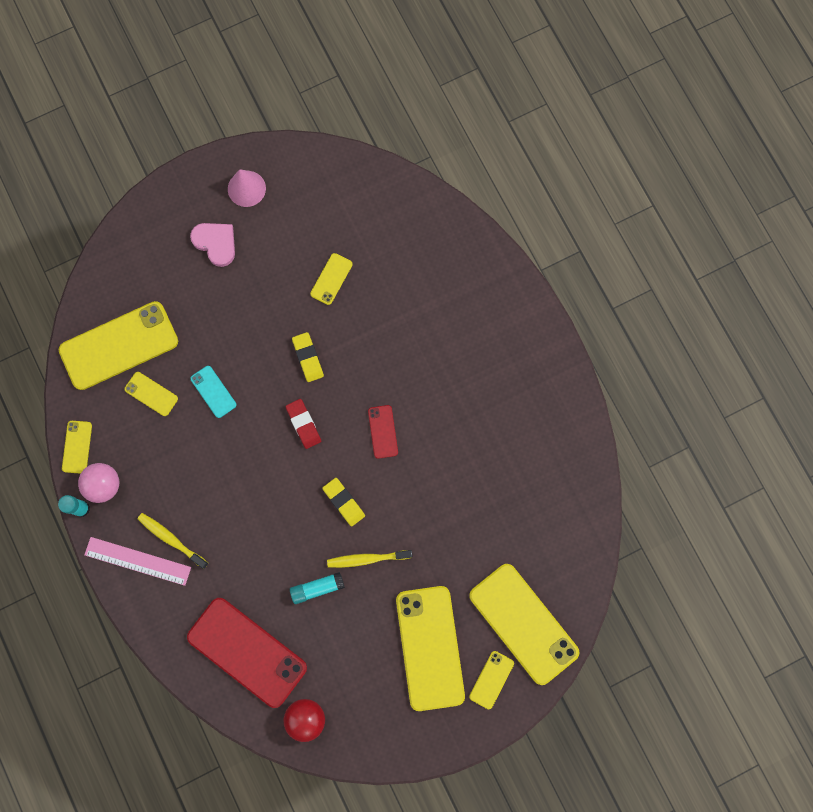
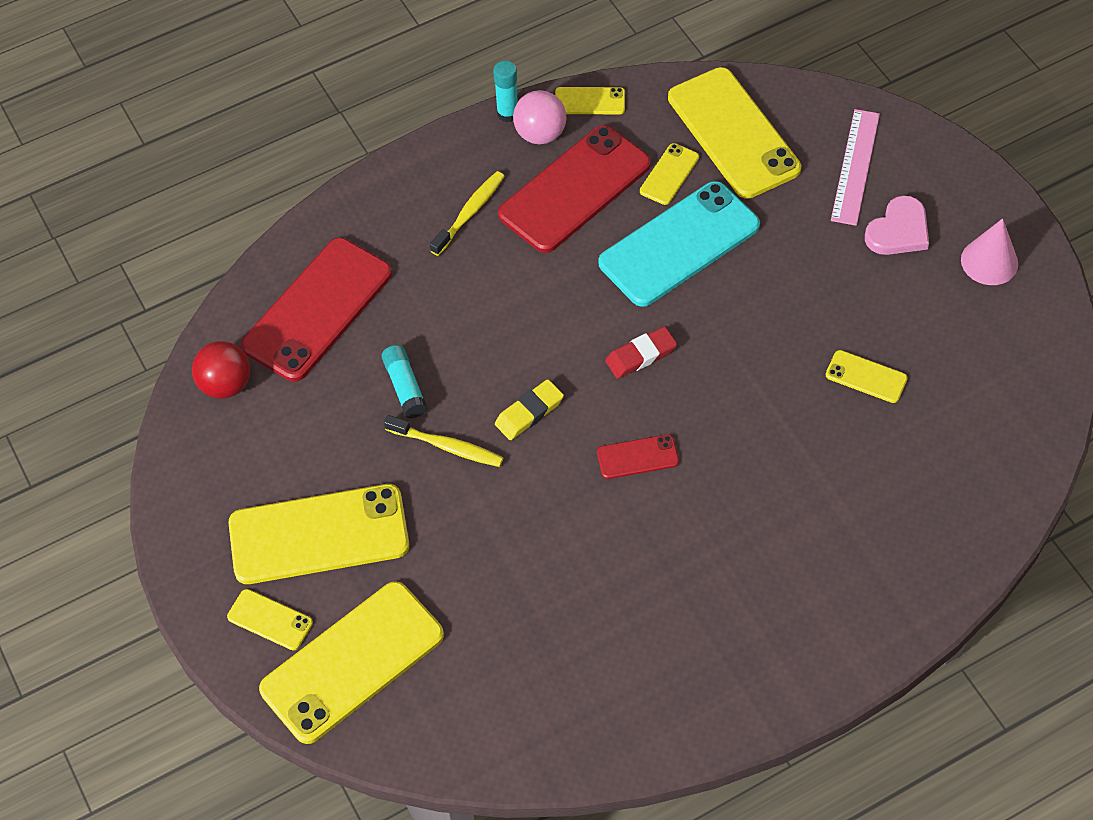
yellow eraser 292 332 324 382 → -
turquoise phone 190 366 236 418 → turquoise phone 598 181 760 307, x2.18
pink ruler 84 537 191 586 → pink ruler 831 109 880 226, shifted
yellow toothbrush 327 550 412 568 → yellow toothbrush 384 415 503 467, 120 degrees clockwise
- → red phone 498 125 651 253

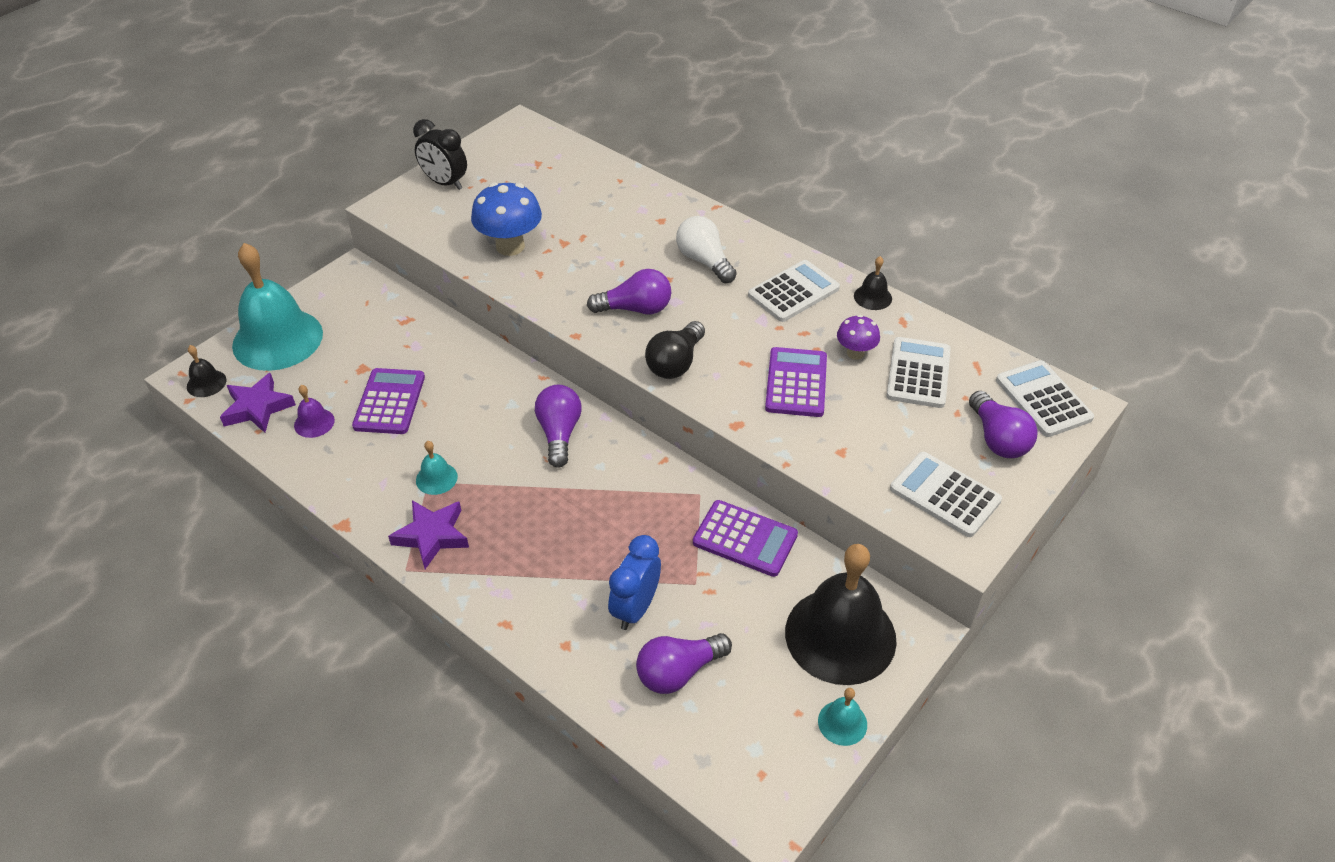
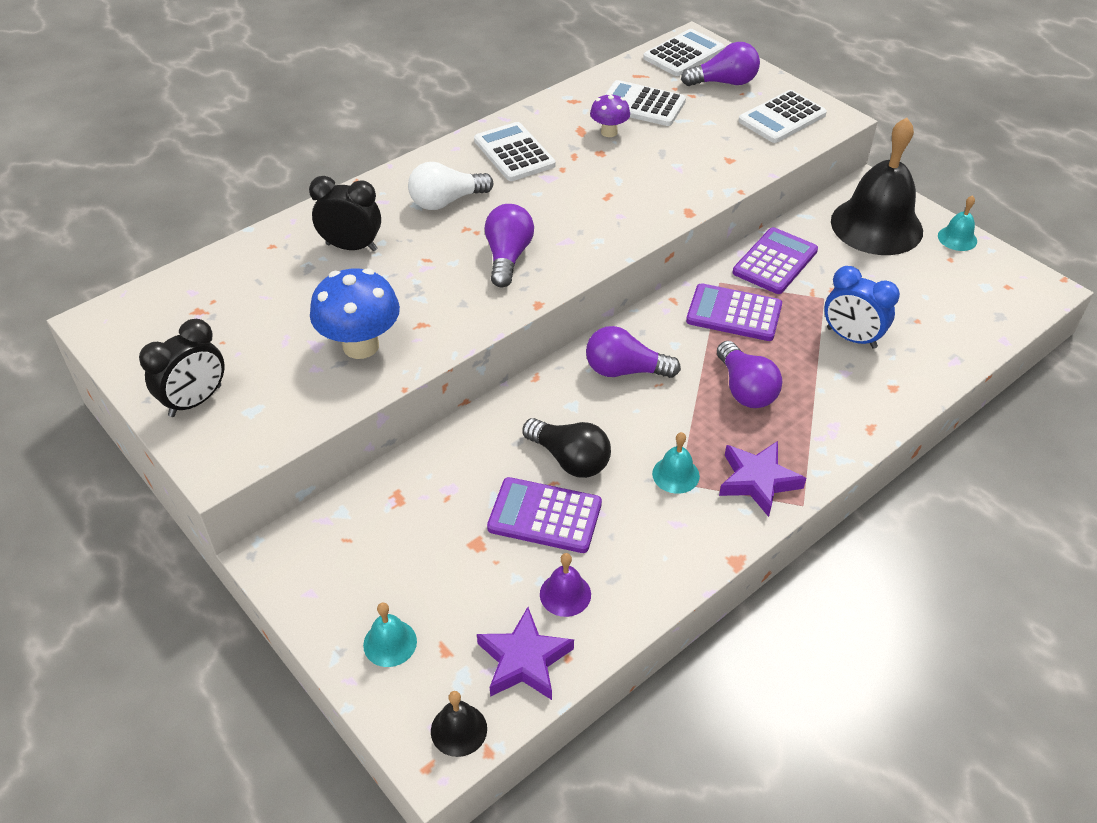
turquoise bell 232 243 323 371 → turquoise bell 363 603 417 667, x0.42
black bell 854 256 892 310 → -
black light bulb 645 321 705 379 → black light bulb 522 418 611 478, shifted
purple calculator 765 347 827 417 → purple calculator 686 283 782 341, shifted
white calculator 996 360 1094 437 → white calculator 643 29 725 76, 150 degrees clockwise
purple light bulb 636 633 732 694 → purple light bulb 717 341 782 408, shifted
- → black clock 309 176 381 251

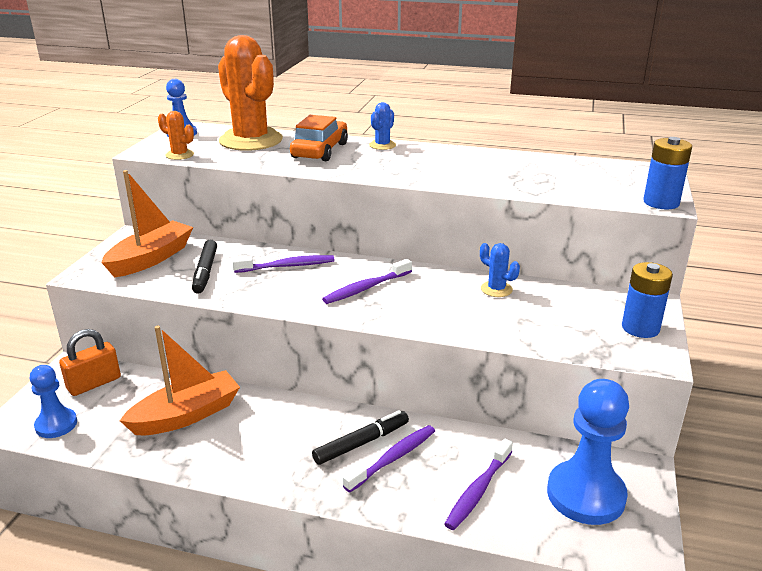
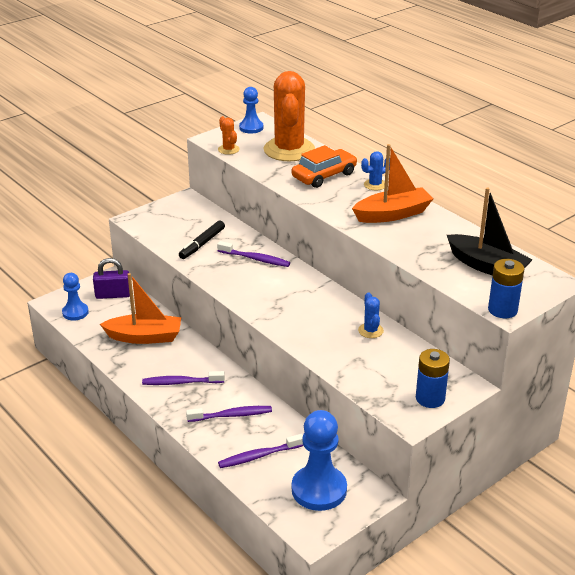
orange boat 101 170 193 277 → orange boat 352 144 433 223, shifted
purple toothbrush 322 259 412 304 → purple toothbrush 142 371 225 385, shifted
orange padlock 59 329 121 396 → purple padlock 93 258 130 299
black marker 312 410 409 465 → -
- → black boat 447 187 533 275

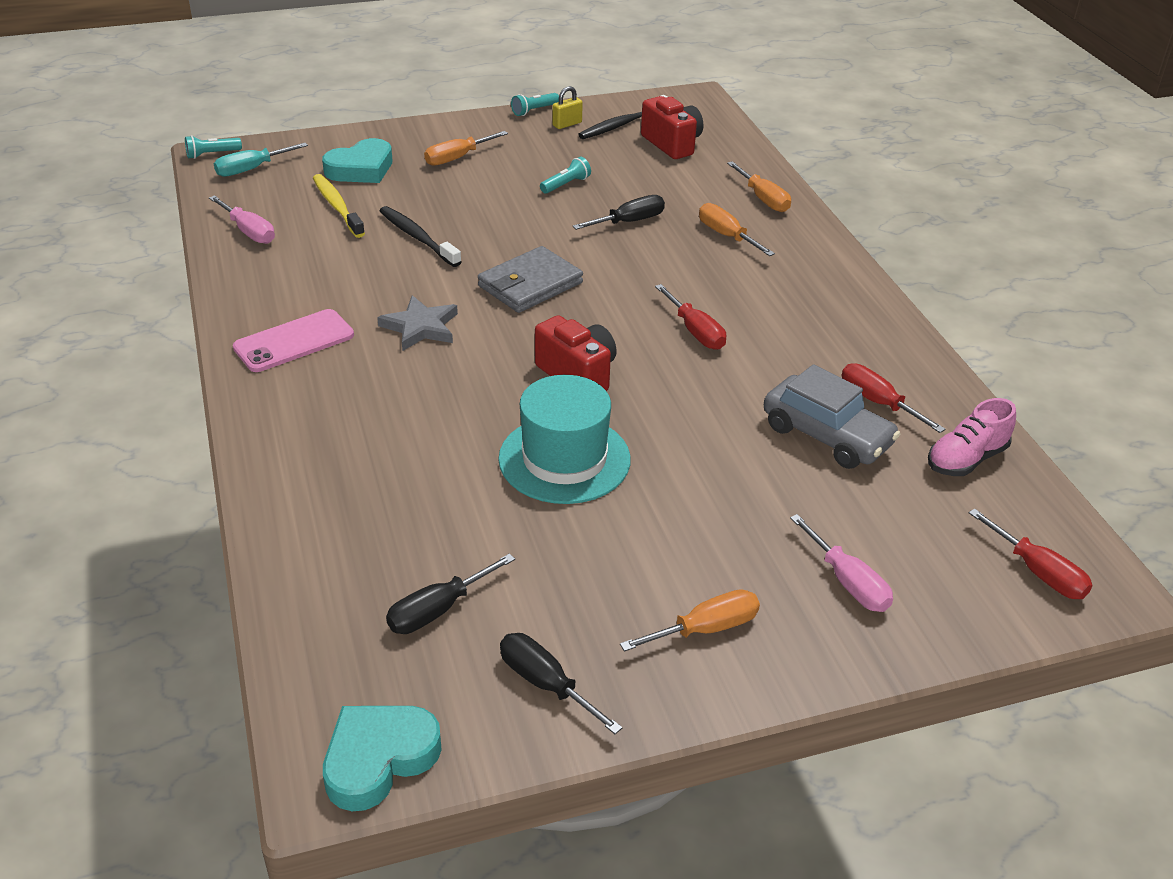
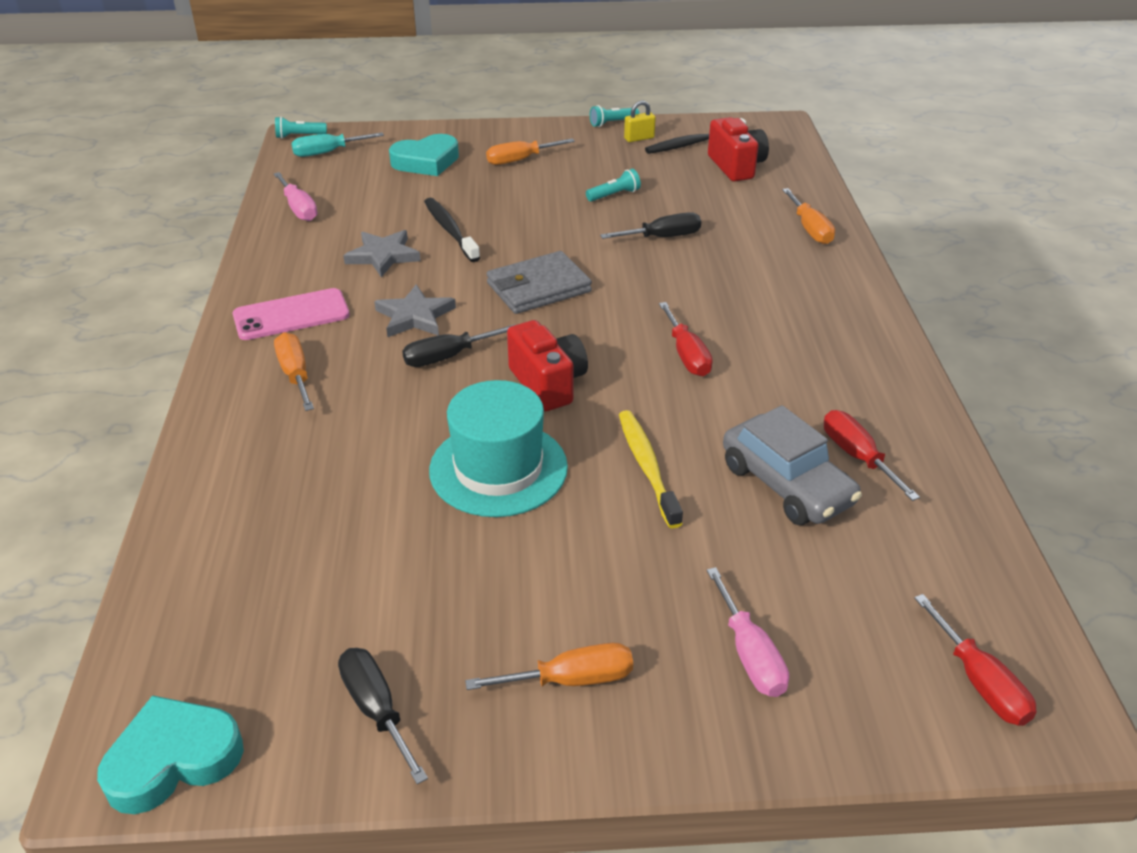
yellow toothbrush 313 174 365 238 → yellow toothbrush 619 410 683 528, shifted
orange screwdriver 699 203 775 256 → orange screwdriver 274 332 314 411, shifted
pink shoe 928 398 1016 476 → -
black screwdriver 386 553 515 634 → black screwdriver 402 324 516 367, shifted
- → grey star 343 230 421 277

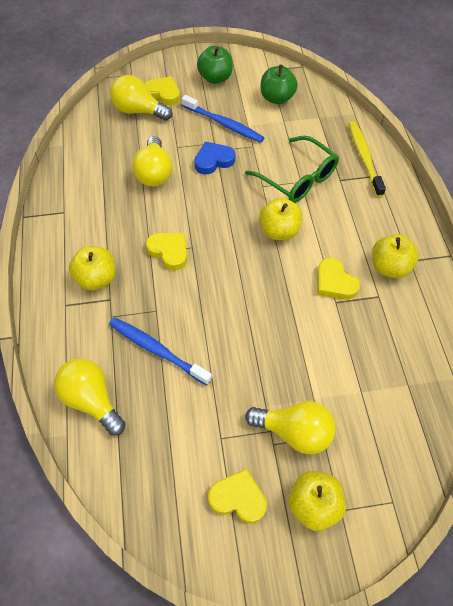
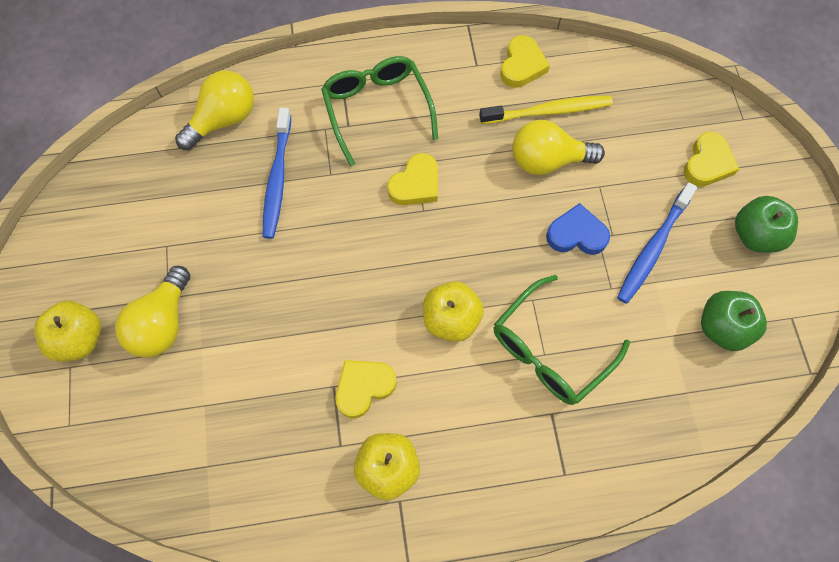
yellow light bulb 110 75 172 121 → -
yellow toothbrush 349 121 386 197 → yellow toothbrush 479 96 613 124, shifted
blue heart 194 141 235 174 → blue heart 546 203 610 255, 60 degrees counterclockwise
yellow apple 69 246 116 290 → green glasses 321 56 438 166
blue toothbrush 109 317 212 385 → blue toothbrush 263 108 291 239, 150 degrees clockwise
yellow heart 208 468 267 524 → yellow heart 500 35 550 88, shifted

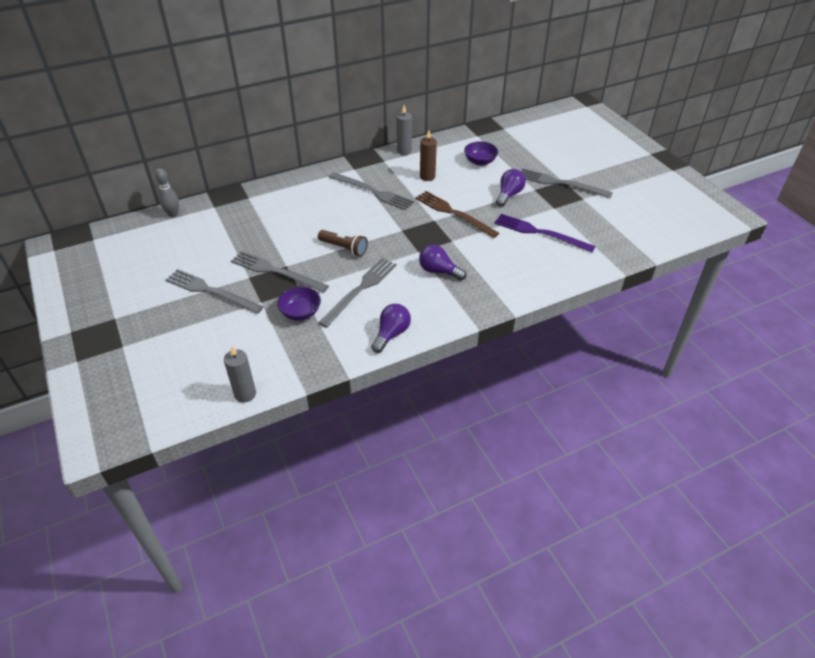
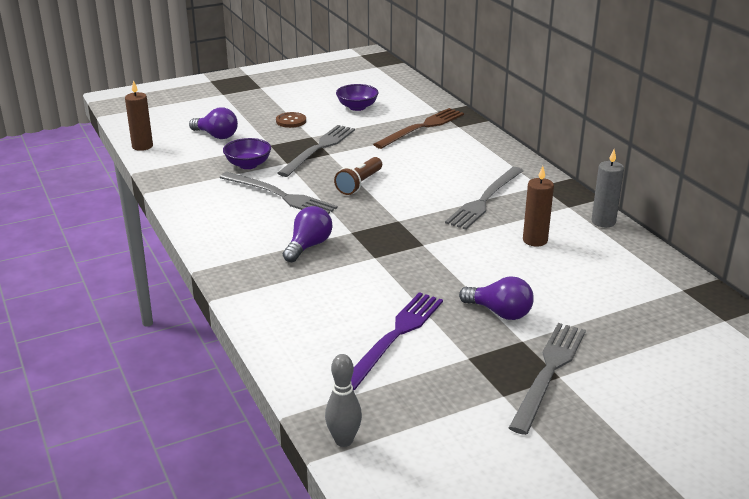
purple bowl 464 141 498 166 → purple bowl 336 84 379 111, shifted
grey bowling pin 155 168 179 217 → grey bowling pin 325 354 362 447, shifted
brown fork 415 191 499 238 → brown fork 373 108 464 149, shifted
grey fork 165 269 264 314 → brown button 276 112 306 128
purple light bulb 371 304 411 353 → purple light bulb 189 108 238 139, shifted
grey candle 224 346 256 403 → brown candle 125 80 153 151

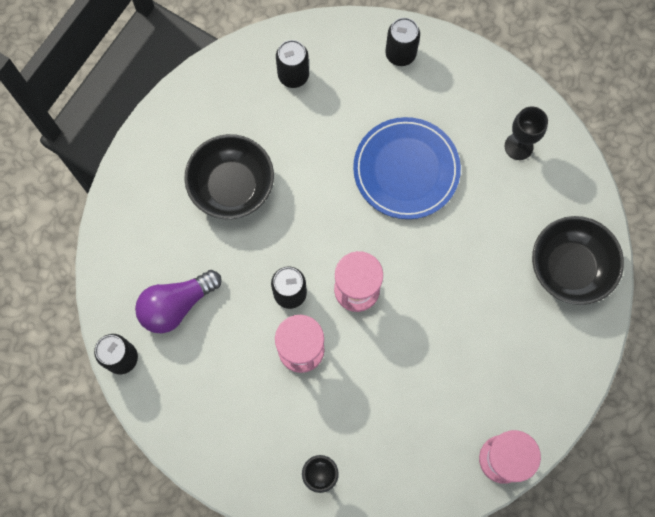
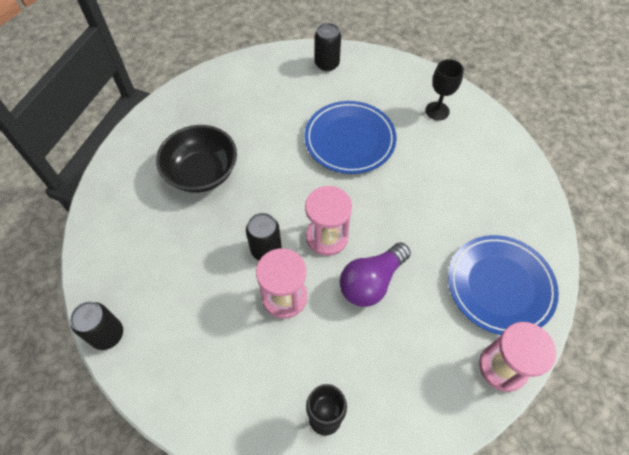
black can 276 40 309 88 → -
black bowl 532 216 624 305 → -
purple light bulb 135 270 222 333 → purple light bulb 340 242 411 307, shifted
- → blue plate 448 235 559 335

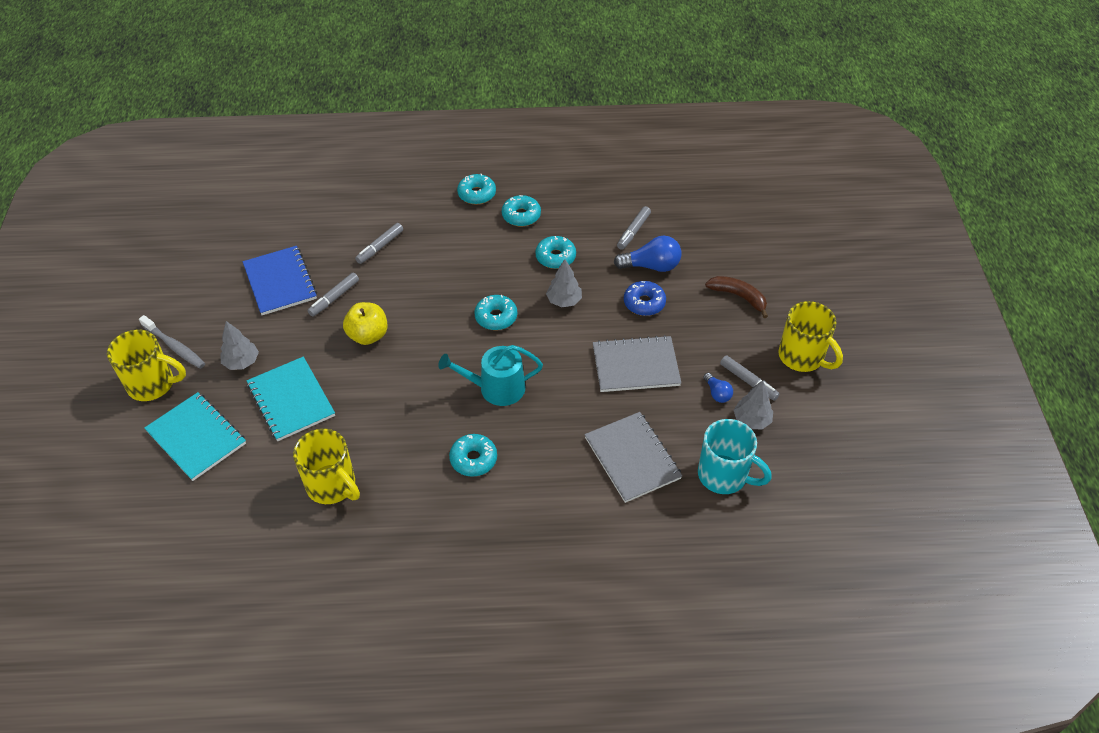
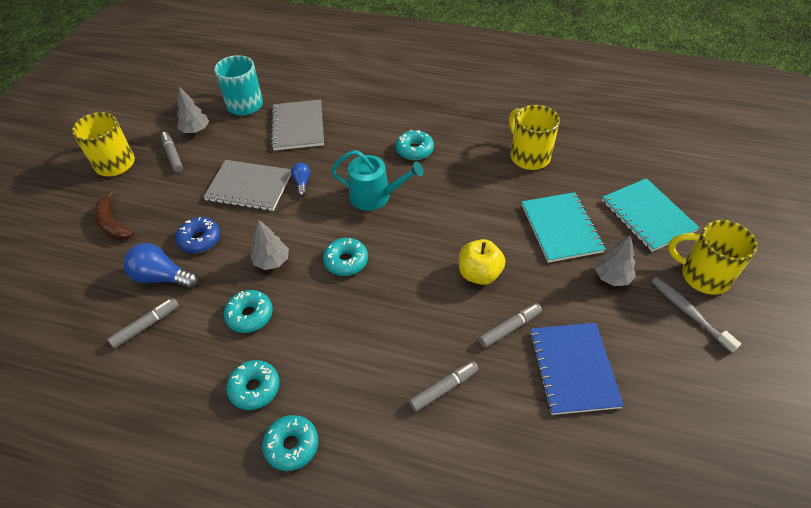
blue light bulb 703 373 733 403 → blue light bulb 291 163 311 196, shifted

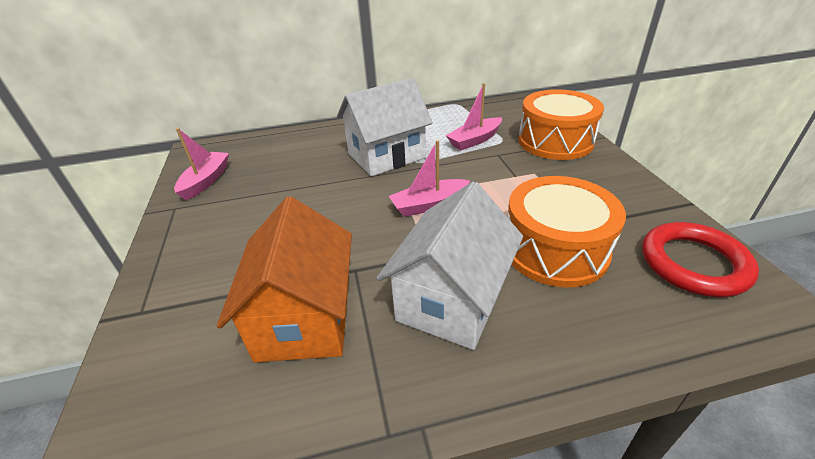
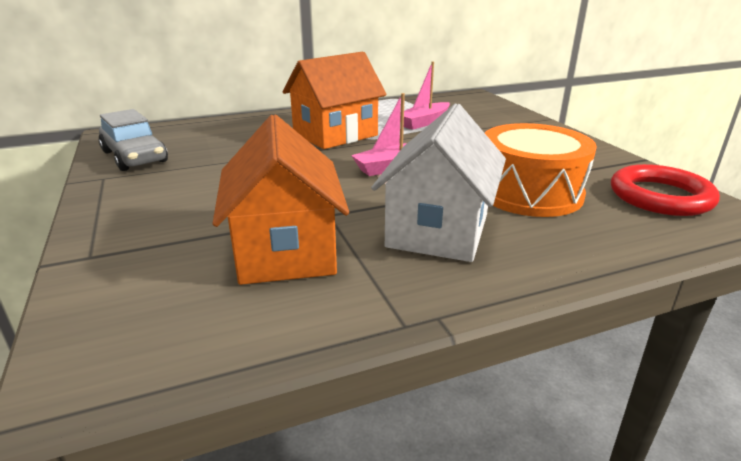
white house 337 78 433 176 → orange house 283 52 387 149
orange drum 518 89 604 160 → -
pink boat 174 128 229 200 → grey car 99 109 168 171

